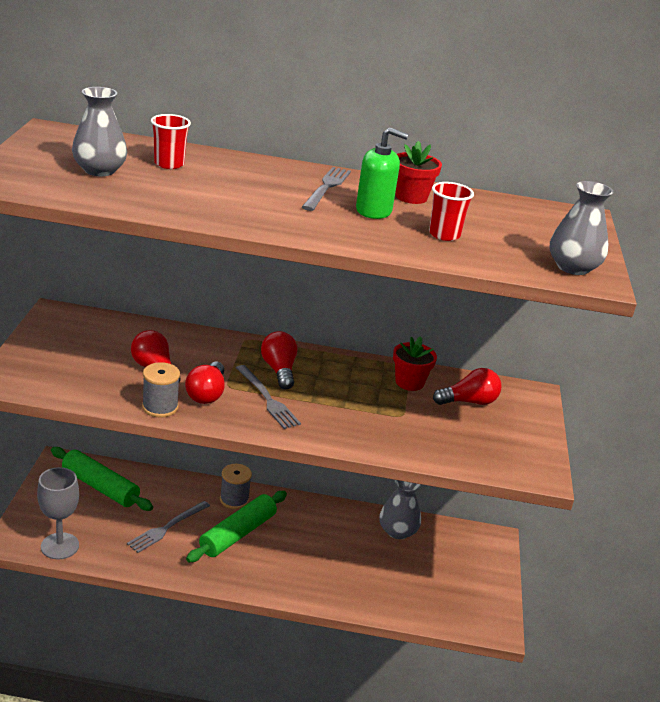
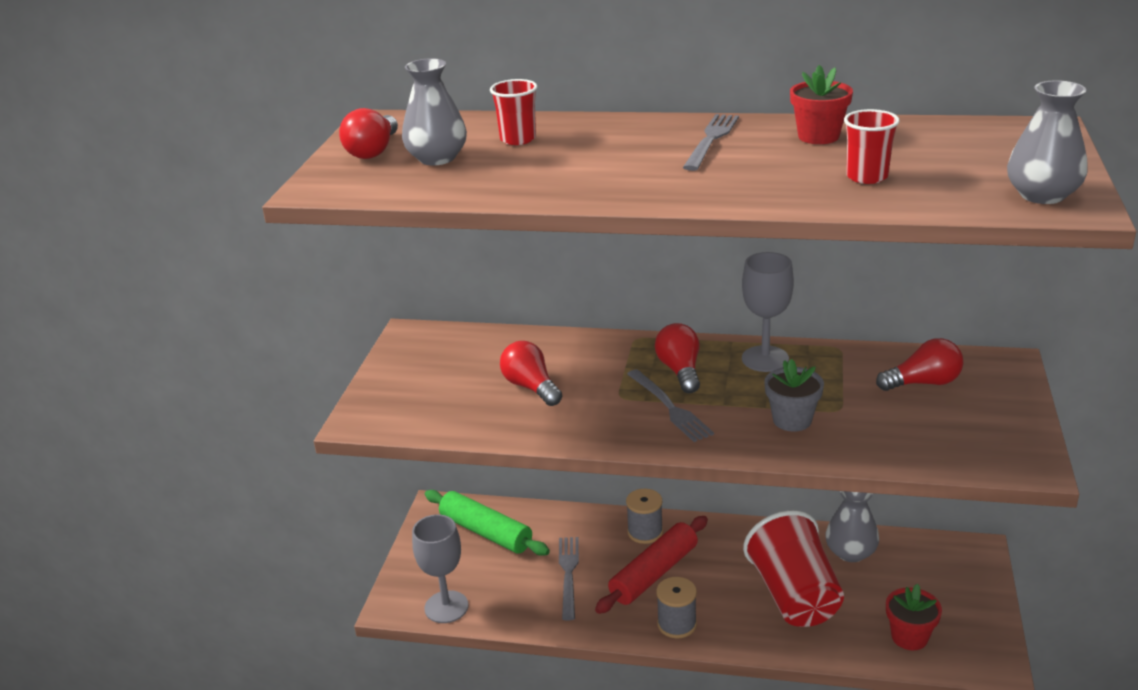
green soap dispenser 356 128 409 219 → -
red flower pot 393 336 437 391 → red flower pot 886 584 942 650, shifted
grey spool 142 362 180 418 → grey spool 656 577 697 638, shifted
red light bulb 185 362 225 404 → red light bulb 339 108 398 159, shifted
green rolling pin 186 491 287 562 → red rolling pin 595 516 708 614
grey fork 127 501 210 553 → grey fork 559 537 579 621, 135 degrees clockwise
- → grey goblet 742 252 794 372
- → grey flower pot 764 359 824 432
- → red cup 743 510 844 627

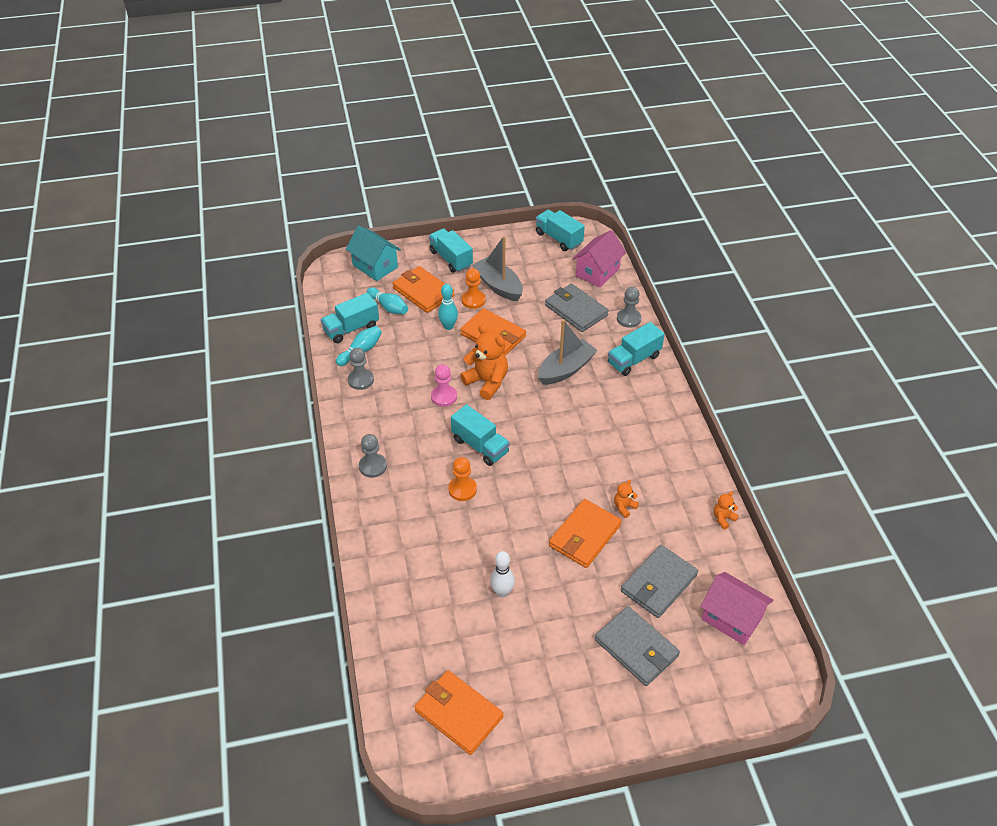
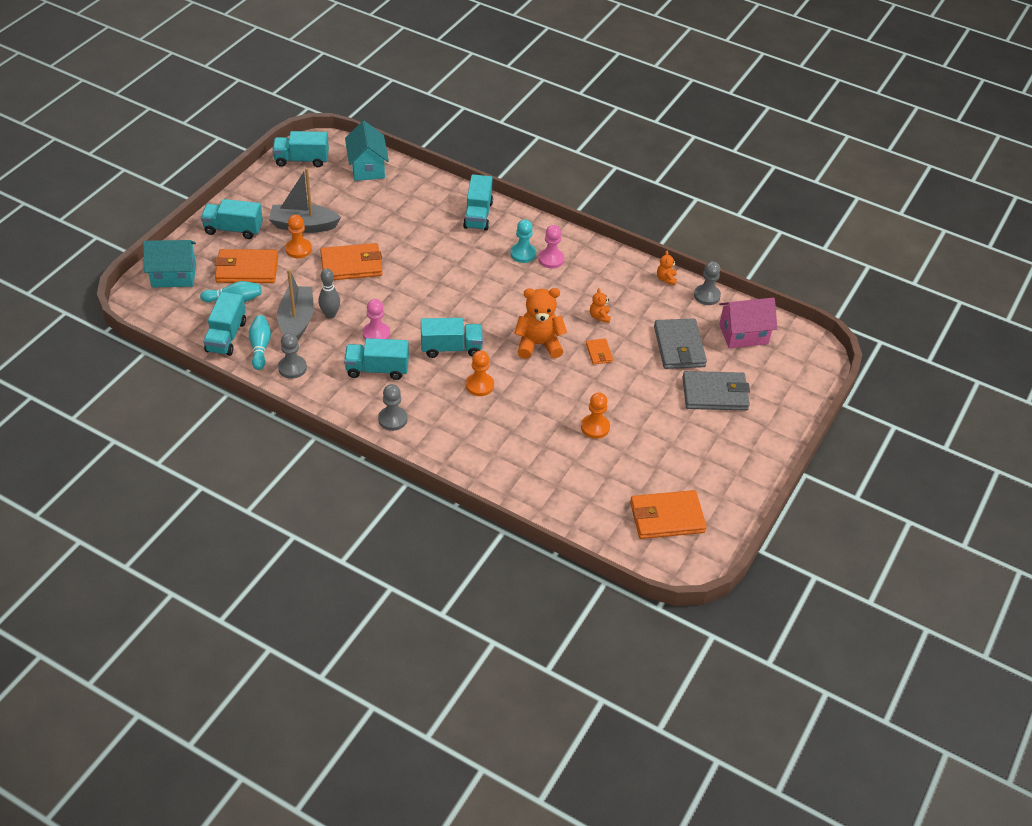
pink house 572 230 626 287 → turquoise house 345 121 389 181
turquoise bowling pin 438 284 458 330 → -
grey wallet 545 284 609 332 → -
grey pawn 617 287 641 328 → grey pawn 694 261 721 305, shifted
grey boat 538 319 597 385 → grey boat 277 269 314 340, shifted
orange teddy bear 460 325 508 400 → orange teddy bear 514 288 567 359, shifted
orange wallet 549 499 622 568 → orange wallet 586 338 613 365, x0.49
white bowling pin 490 551 515 597 → orange pawn 581 392 610 439
- → turquoise pawn 510 219 536 263
- → pink pawn 538 225 564 269
- → grey bowling pin 318 268 340 319
- → turquoise truck 344 338 409 380

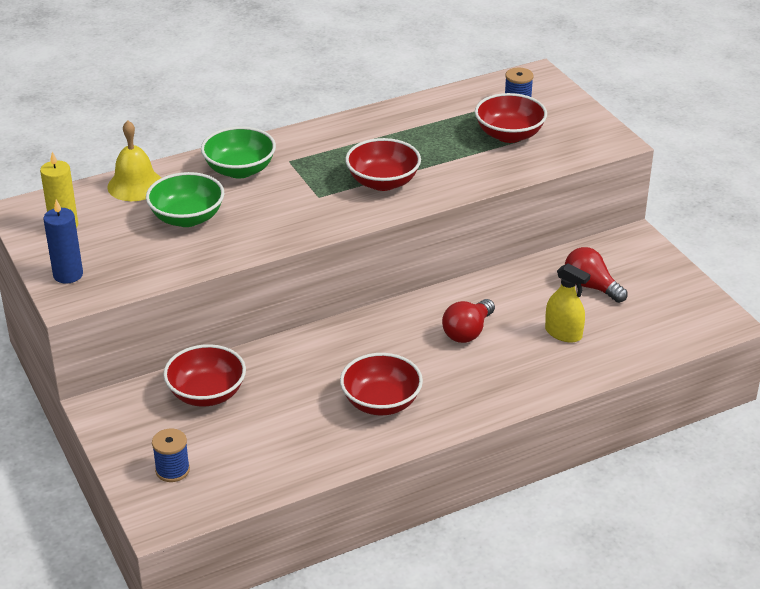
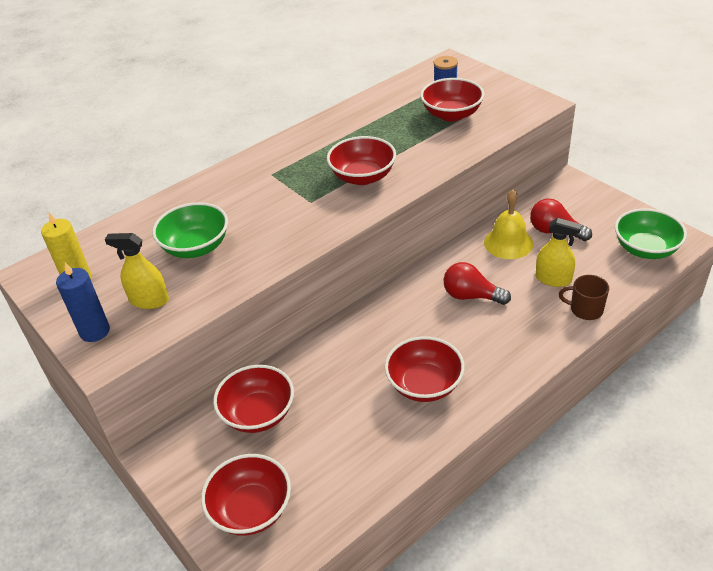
yellow bell 107 120 161 201 → yellow bell 484 190 533 259, shifted
green bowl 201 127 276 179 → green bowl 615 208 687 259, shifted
red light bulb 442 299 495 343 → red light bulb 444 262 511 305, 90 degrees clockwise
blue spool 152 429 190 482 → red bowl 201 454 291 536
- → yellow spray bottle 105 233 169 309
- → brown mug 559 275 609 320

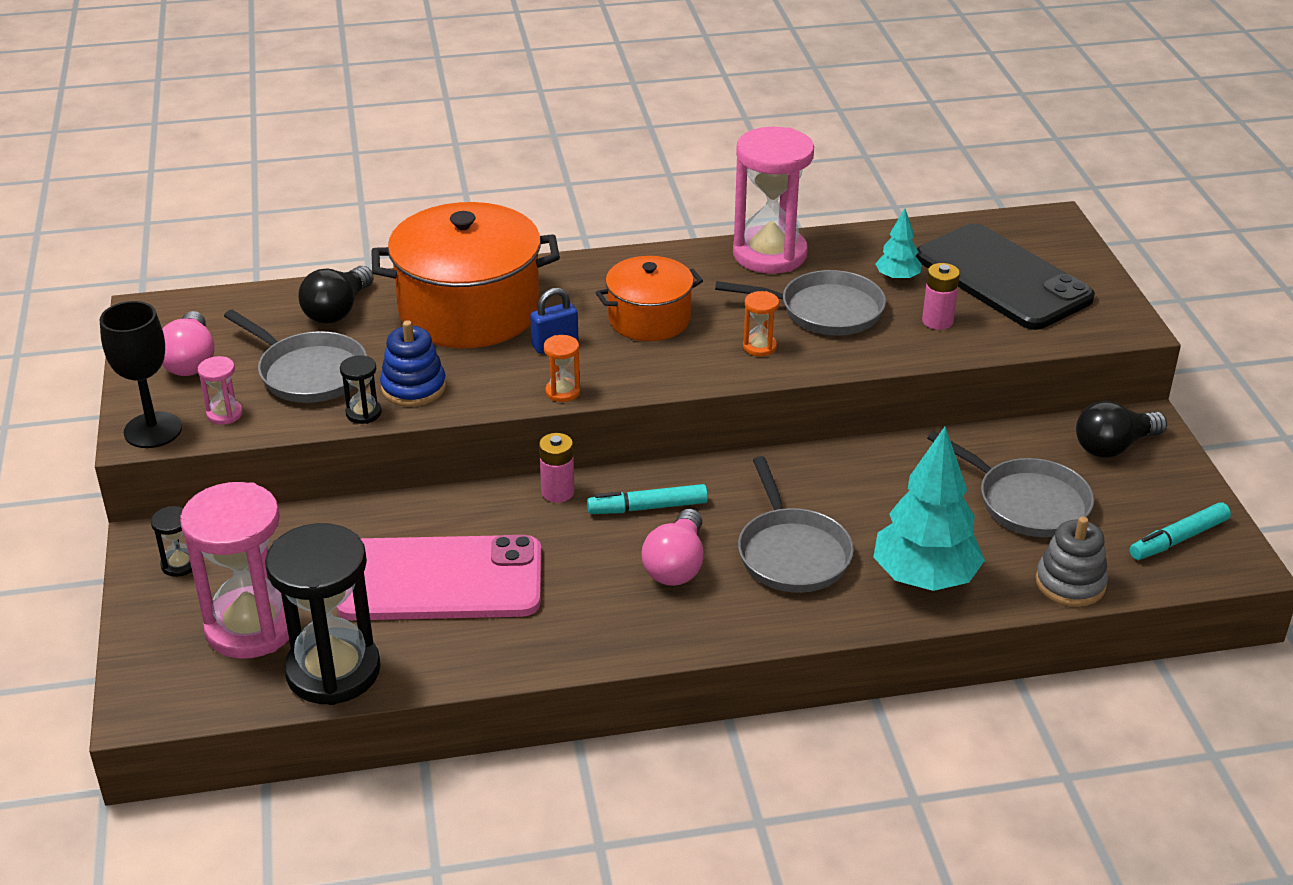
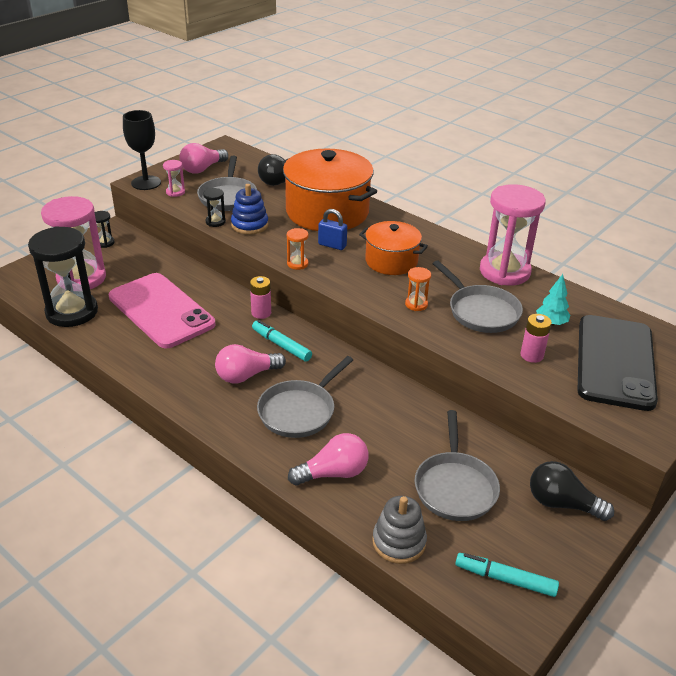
turquoise tree 873 426 985 591 → pink light bulb 288 433 368 486

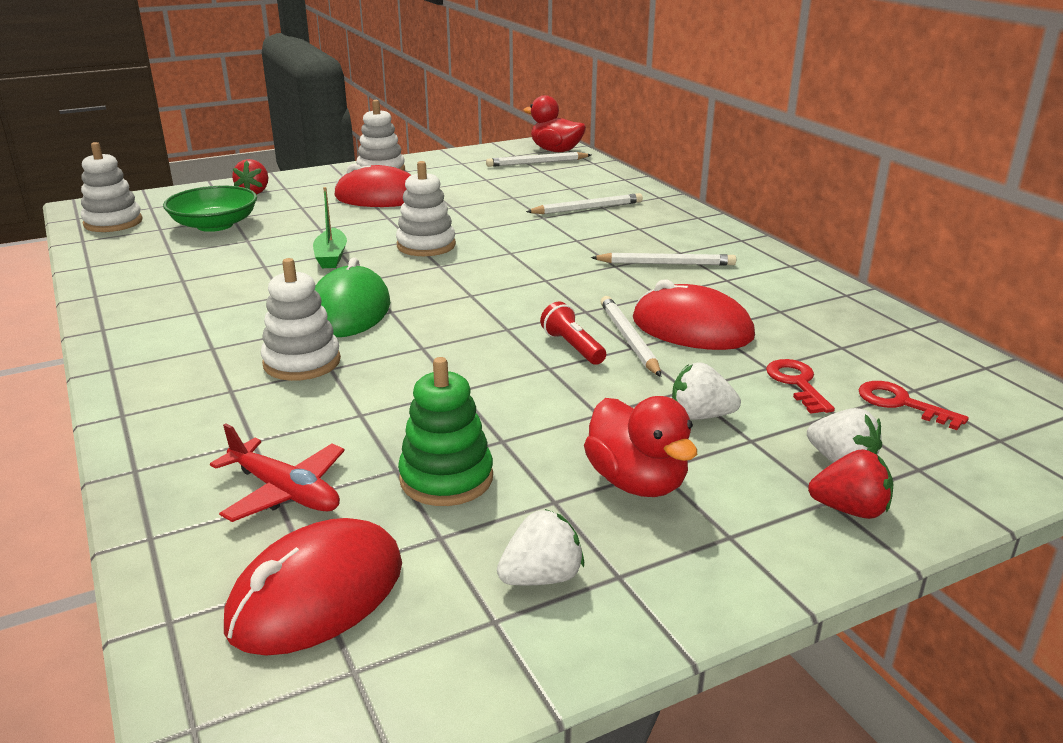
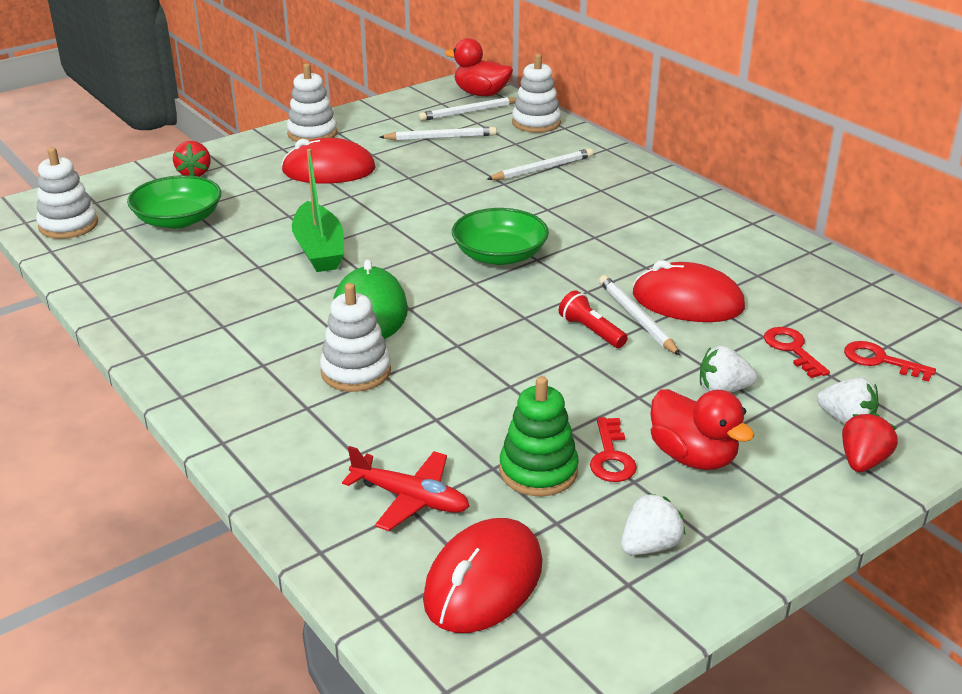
white stacking toy 396 161 456 256 → white stacking toy 512 54 561 133, shifted
green boat 313 187 347 268 → green boat 292 149 344 272, x1.52
white pencil 591 253 736 266 → white pencil 380 127 497 140, shifted
red strawberry 808 449 893 519 → red strawberry 842 413 898 472, 60 degrees counterclockwise
- → green bowl 452 208 549 265
- → red key 590 417 637 482

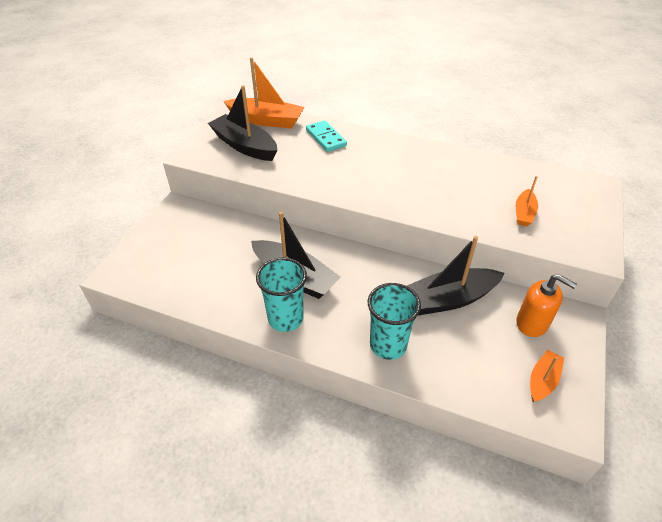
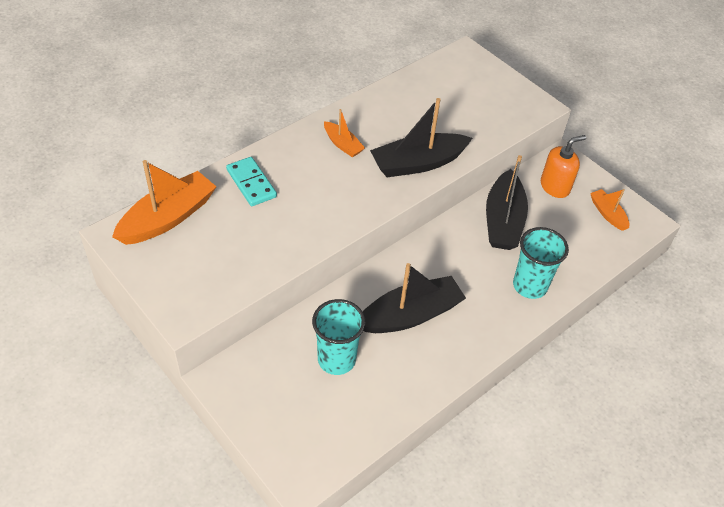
black boat 208 85 277 161 → black boat 370 98 472 177, shifted
turquoise domino 306 121 347 152 → turquoise domino 226 157 277 206, 60 degrees clockwise
orange boat 516 176 538 226 → orange boat 324 109 365 157, shifted
turquoise cup 256 258 307 332 → turquoise cup 312 299 365 375, shifted

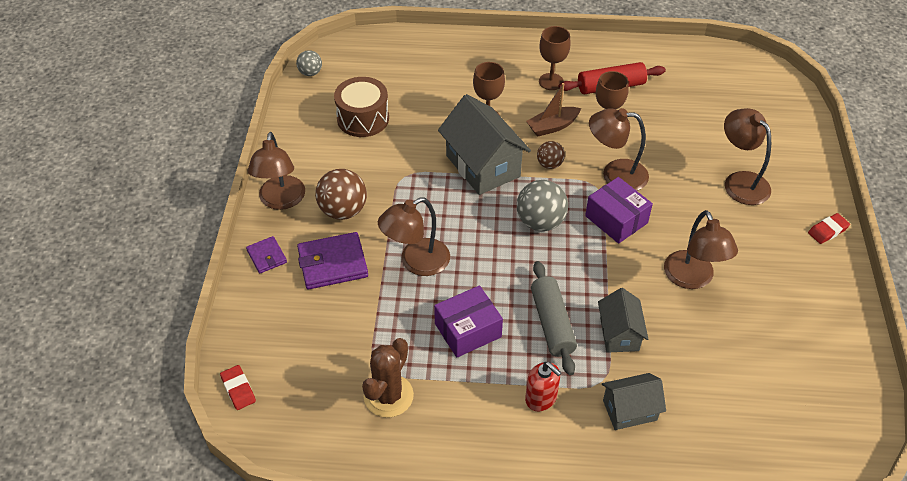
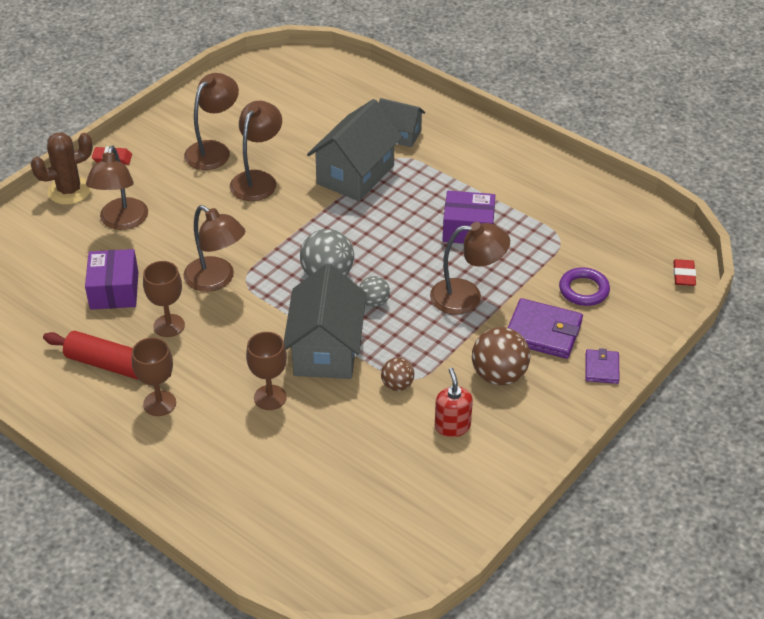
grey ball 296 50 322 76 → grey ball 359 276 390 308, shifted
brown drum 334 77 389 137 → -
brown boat 526 83 581 137 → -
brown lamp 248 132 305 210 → brown lamp 184 73 239 170, shifted
brown ball 537 141 565 169 → brown ball 381 358 414 391, shifted
purple box 585 177 653 244 → purple box 85 249 138 310, shifted
grey rolling pin 531 261 577 376 → -
grey house 598 288 648 353 → grey house 307 99 403 201, x1.71
brown cactus 362 338 414 418 → brown cactus 31 132 93 205, shifted
red soap dispenser 525 362 561 411 → red soap dispenser 435 368 473 437, shifted
- → purple ring 559 267 610 306

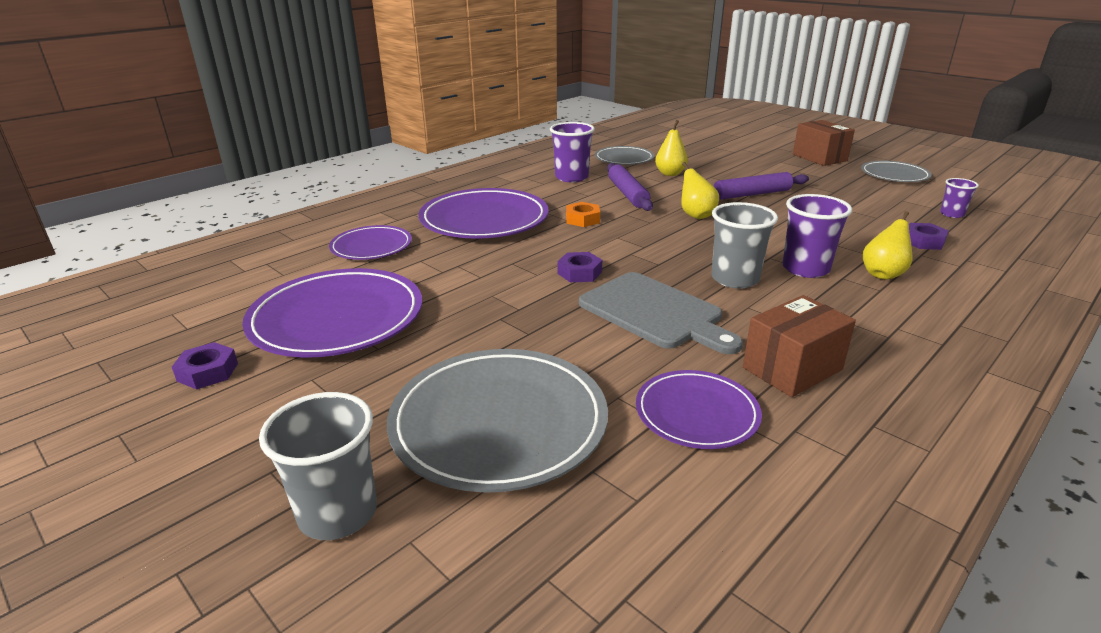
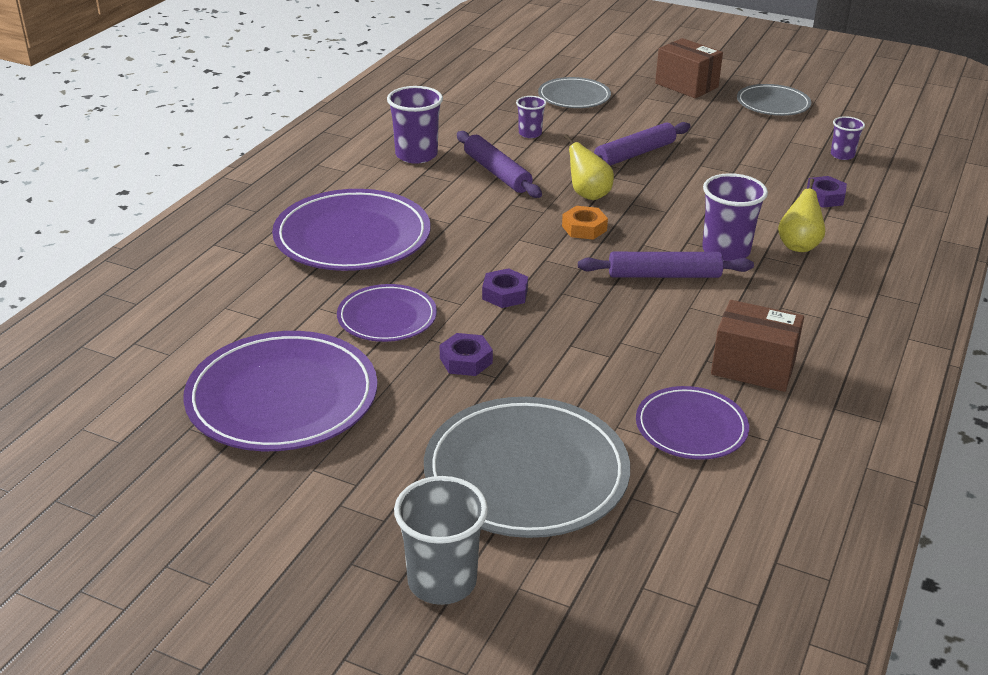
yellow pear 655 120 688 176 → purple cup 516 96 546 138
grey plate 595 146 654 165 → grey plate 538 77 611 108, shifted
orange nut 566 202 600 227 → orange nut 562 206 608 240, shifted
grey cup 711 202 778 289 → purple rolling pin 578 252 754 278
purple plate 329 225 412 260 → purple plate 337 284 437 342, shifted
grey cutting board 579 272 743 354 → -
brown box 743 295 856 397 → brown box 711 300 804 392, 75 degrees clockwise
purple nut 172 342 238 389 → purple nut 440 333 493 376, shifted

